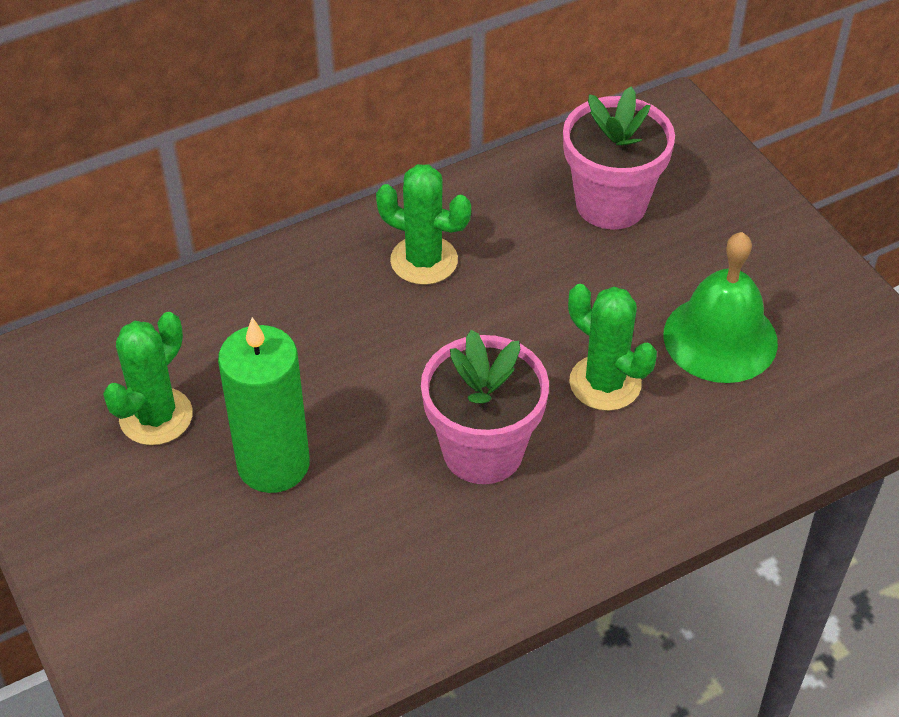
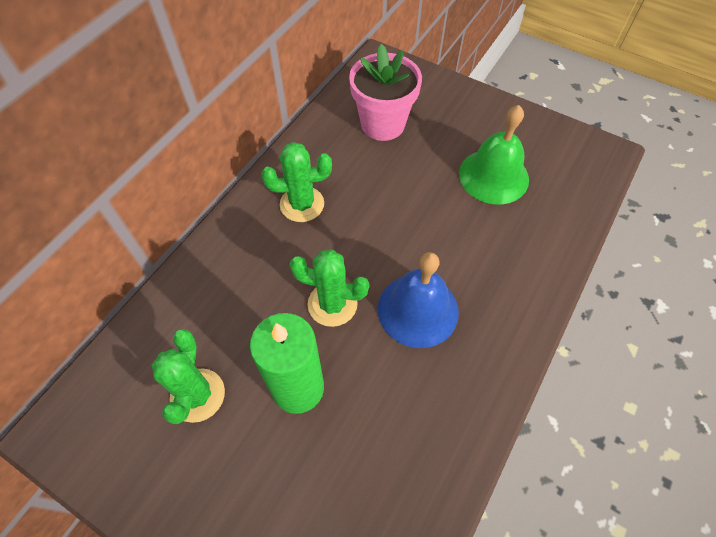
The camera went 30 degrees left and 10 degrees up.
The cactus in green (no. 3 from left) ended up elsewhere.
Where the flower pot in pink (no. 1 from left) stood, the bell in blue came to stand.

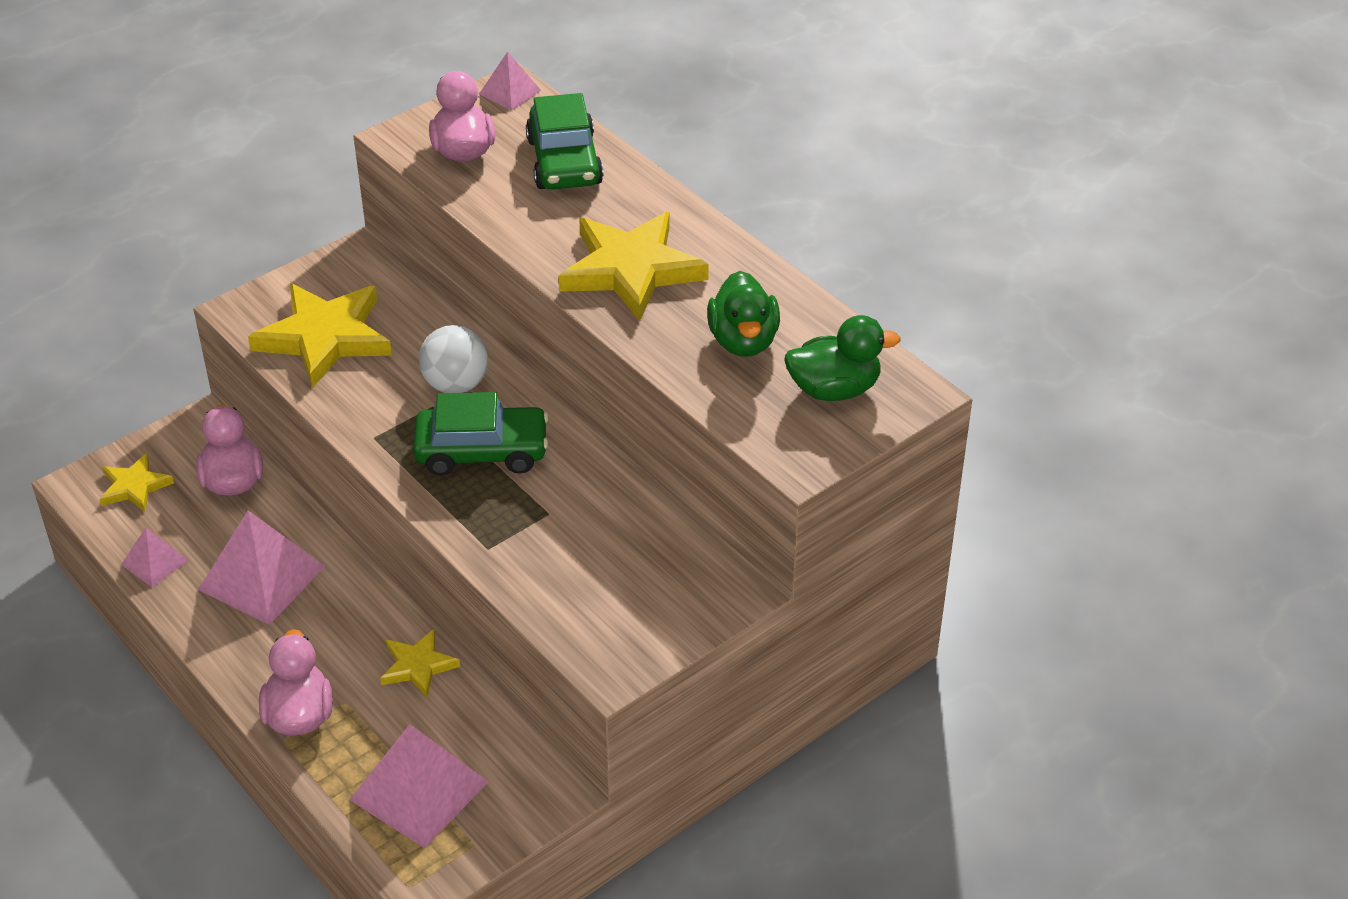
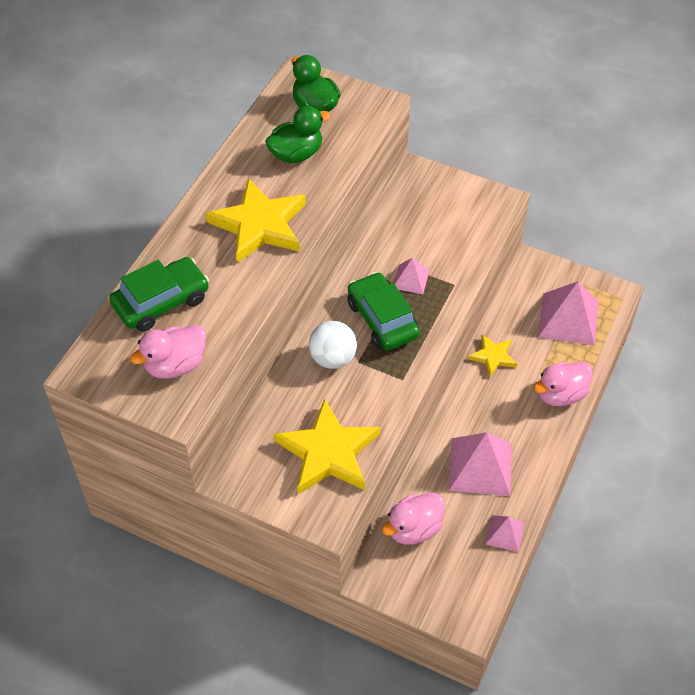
The camera went 115 degrees left and 10 degrees up.
The pyramid in pink (no. 4 from left in the first image) ended up elsewhere.
The second view lost the star in yellow (no. 1 from left).

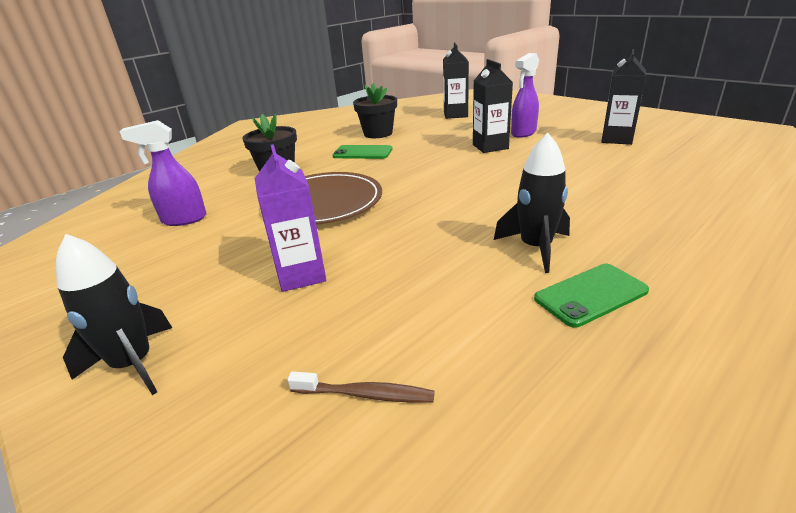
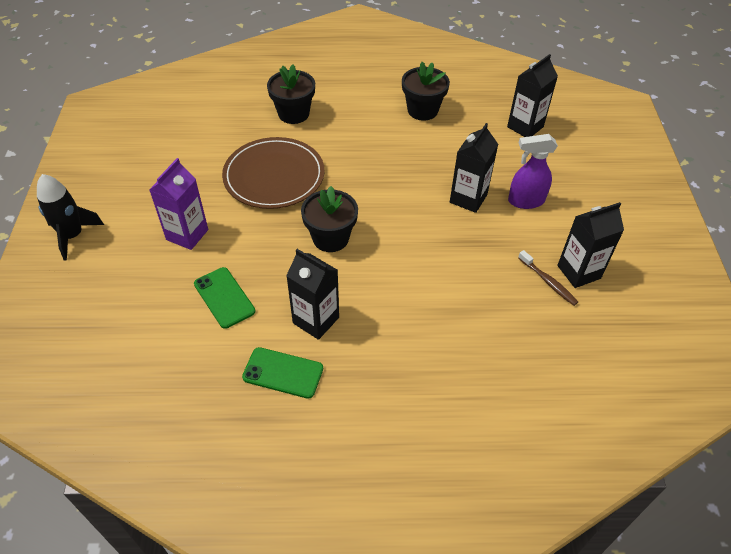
The camera went 40 degrees right and 20 degrees up.
The second view lost the spray bottle in purple (no. 1 from left).
Where the rocket in black (no. 2 from left) stood, the carton in black (no. 1 from left) came to stand.
The phone in green (no. 1 from left) ended up elsewhere.
The toothbrush in brown ended up elsewhere.
The second view gained the flower pot in black (no. 2 from left).

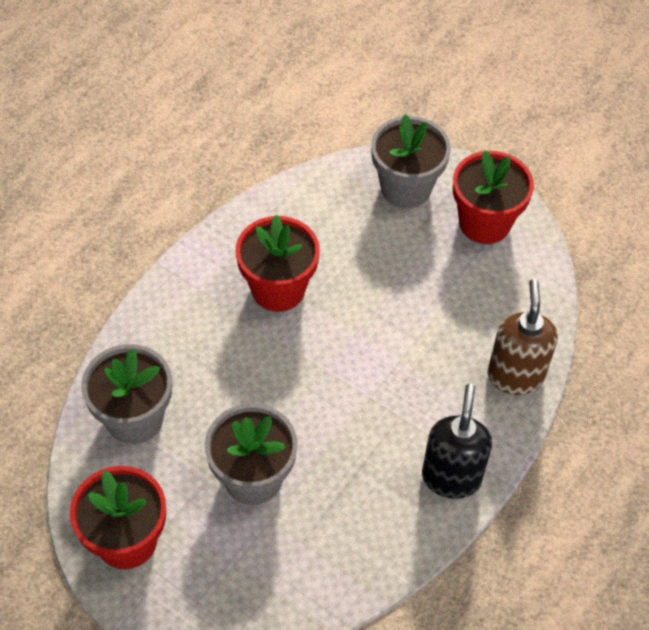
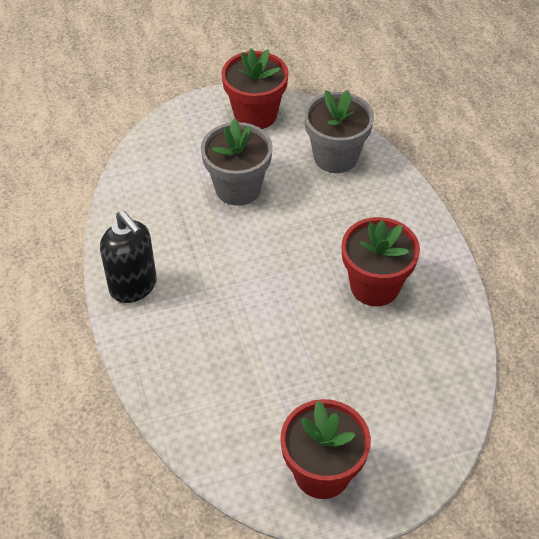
The camera went 130 degrees right and 5 degrees down.
The second view lost the flower pot in grey (no. 3 from left).
The second view lost the soap dispenser in brown.

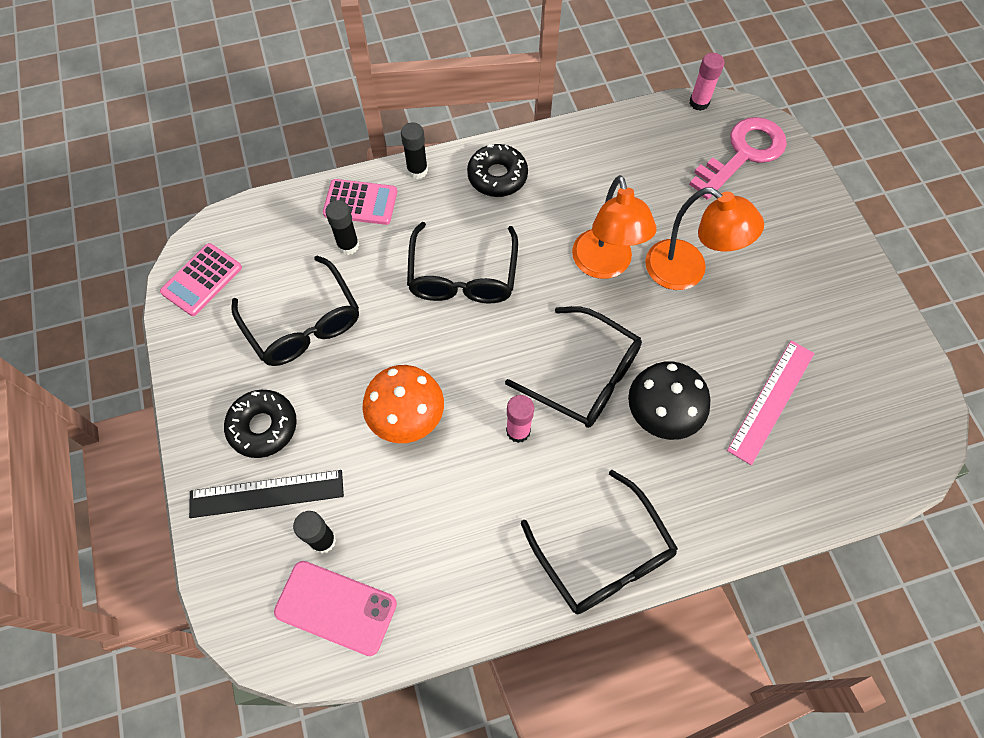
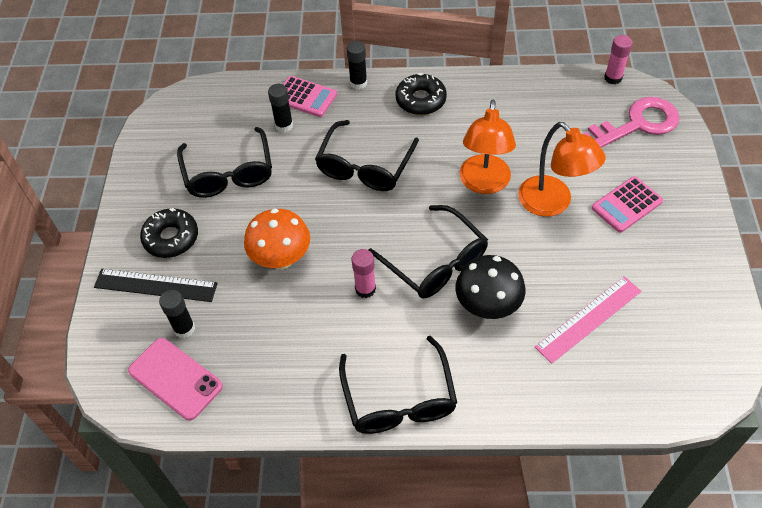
The camera went 20 degrees right and 10 degrees down.
The calculator in pink (no. 1 from left in the first image) ended up elsewhere.

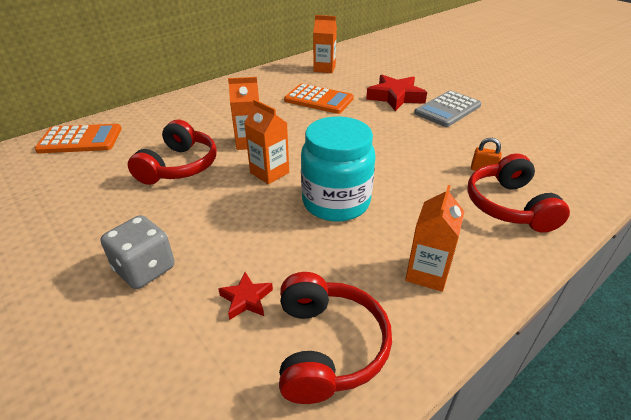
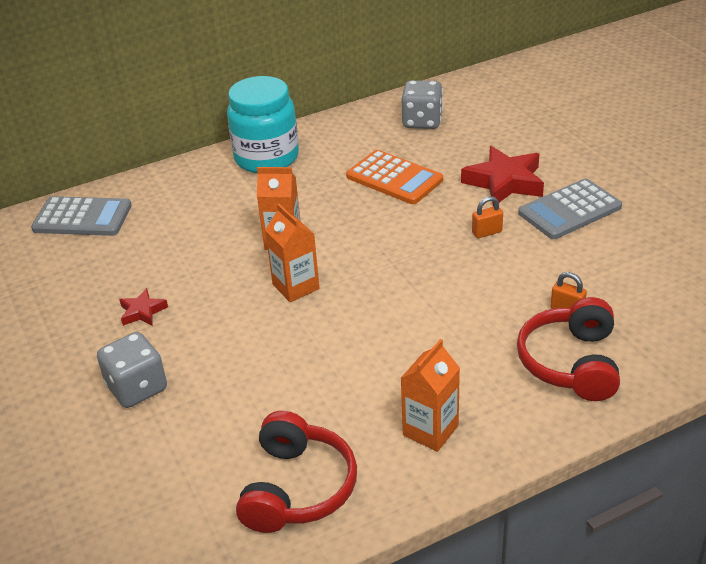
The camera went 15 degrees right and 0 degrees up.
Where the carton in orange (no. 3 from left) stood, the dice in grey (no. 2 from left) came to stand.
The jar in turquoise ended up elsewhere.
The second view lost the headphones in red (no. 1 from left).
What was the calculator in orange (no. 1 from left) turned into the calculator in grey (no. 1 from left).
The star in red (no. 1 from left) ended up elsewhere.
The second view gained the padlock in orange (no. 1 from left).

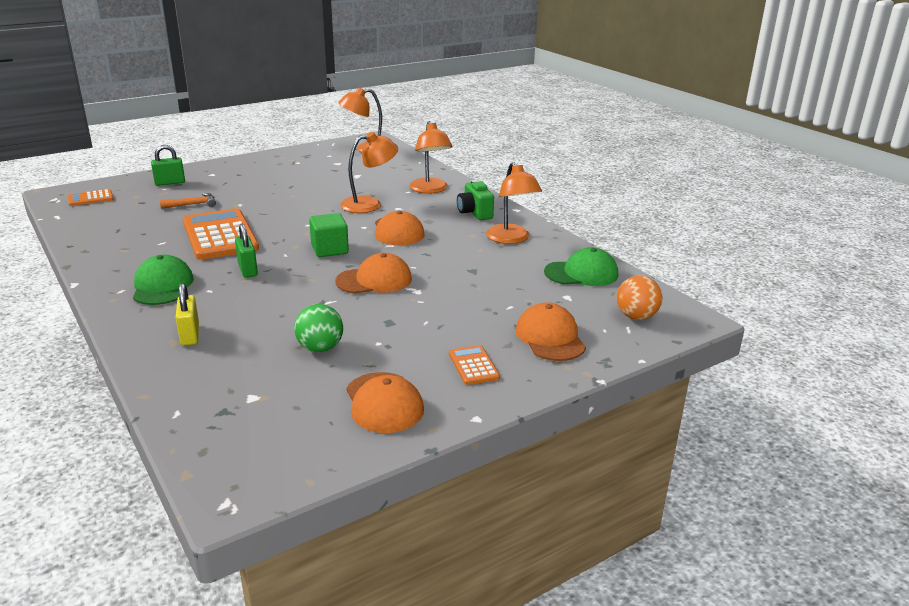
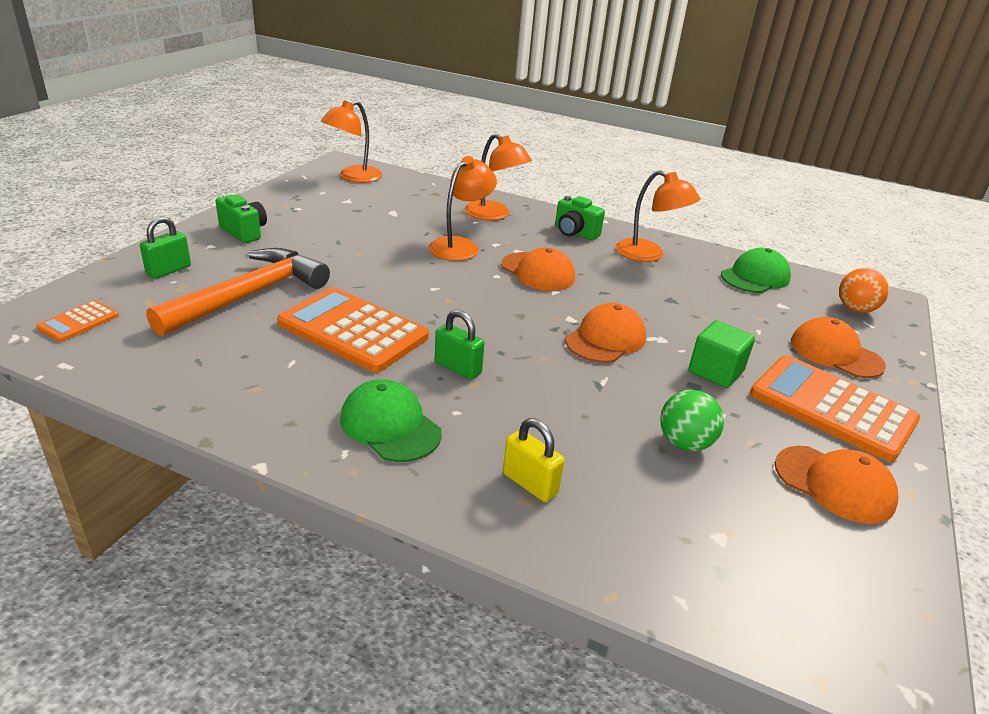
The camera went 35 degrees left and 5 degrees up.
The size of the hammer in orange changed by a factor of 2.33.
The cube in green ended up elsewhere.
The size of the calculator in orange (no. 3 from left) changed by a factor of 2.16.
The second view gained the camera in green (no. 1 from left).

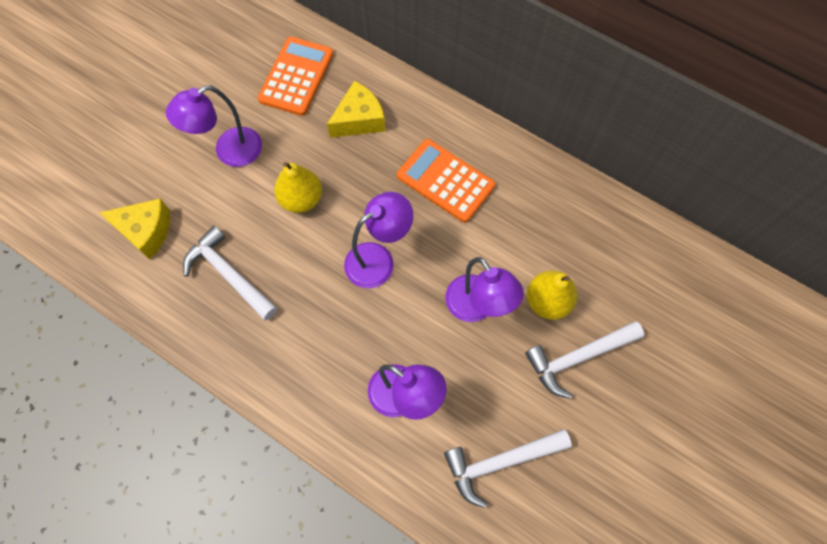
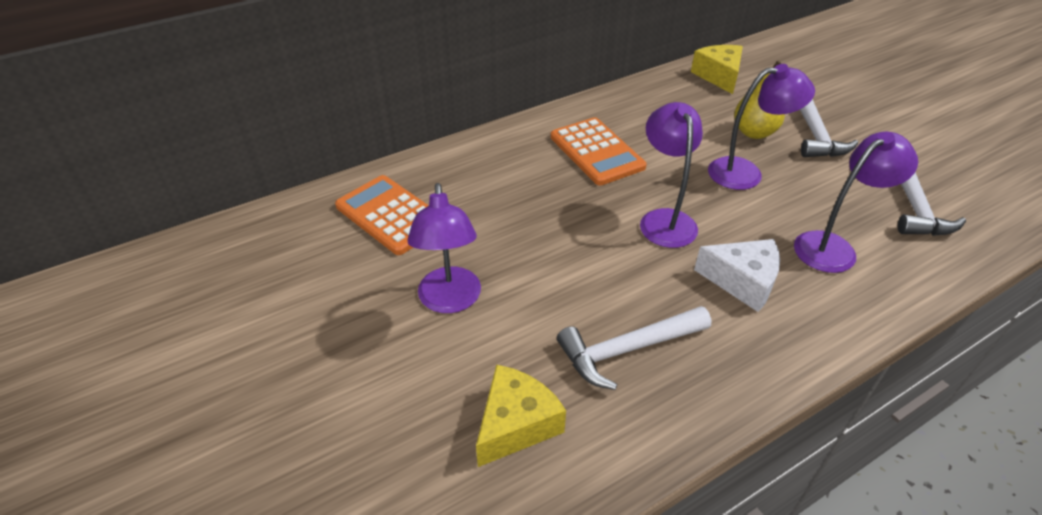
The camera went 65 degrees left and 25 degrees down.
The cheese in yellow (no. 2 from left) ended up elsewhere.
The calculator in orange (no. 2 from left) ended up facing another way, 90 degrees counterclockwise from before.
The second view lost the pear in yellow (no. 1 from left).
The second view gained the cheese in white.

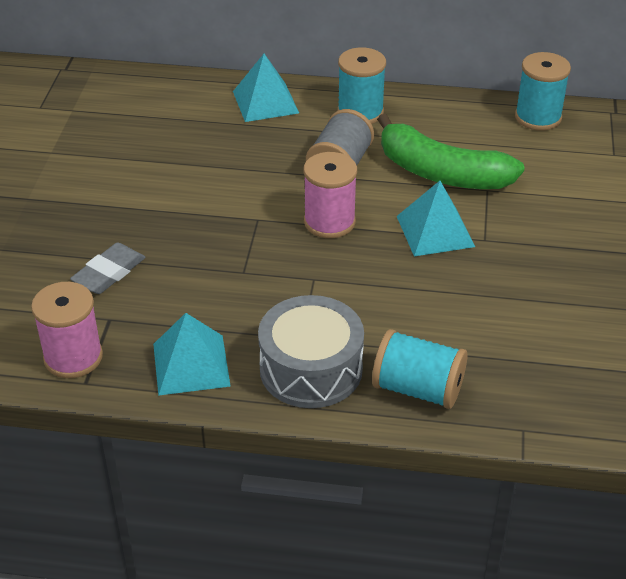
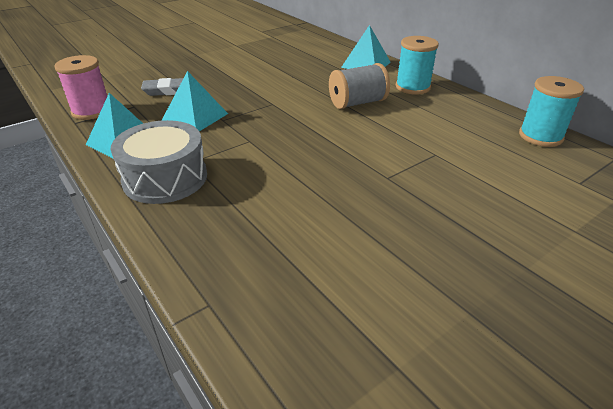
The camera went 45 degrees right and 5 degrees down.
The second view lost the banana in green.
The second view lost the spool in pink (no. 2 from left).
The pyramid in turquoise (no. 3 from left in the first image) ended up elsewhere.
The second view lost the spool in turquoise (no. 2 from left).

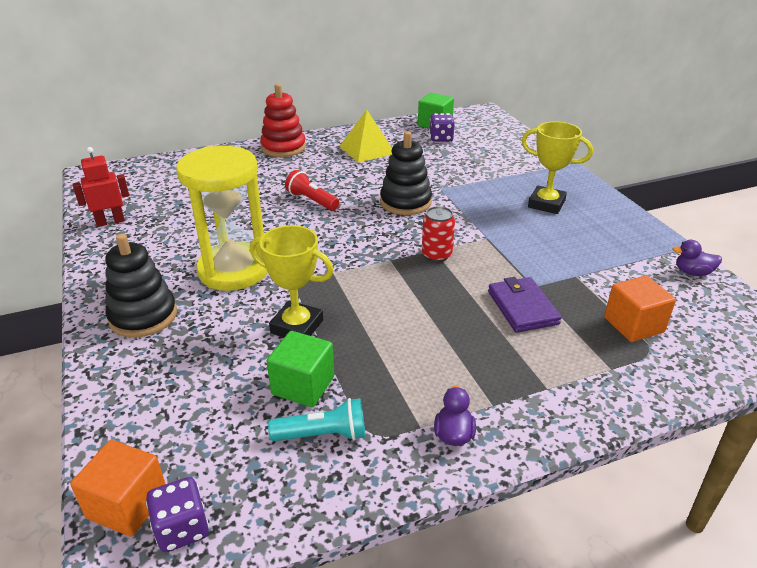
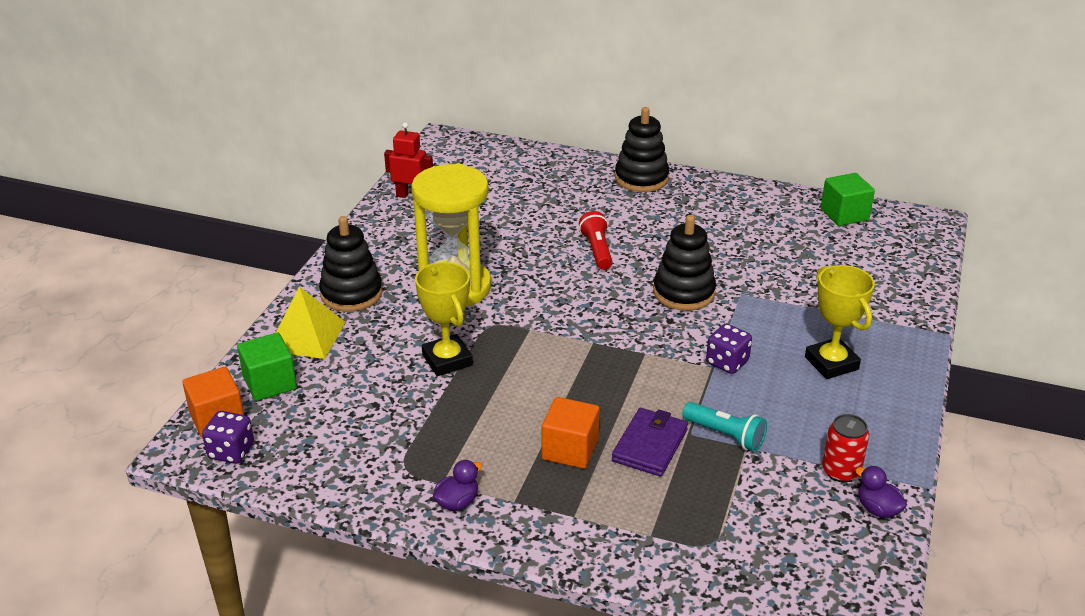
The camera went 40 degrees right and 0 degrees up.
What was the stacking toy in red turned into the stacking toy in black (no. 2 from left).
The pyramid in yellow ended up elsewhere.
The dice in purple (no. 2 from left) ended up elsewhere.
The can in red ended up elsewhere.
The cube in orange (no. 2 from left) ended up elsewhere.
The cube in green (no. 1 from left) ended up elsewhere.
The flashlight in turquoise ended up elsewhere.

